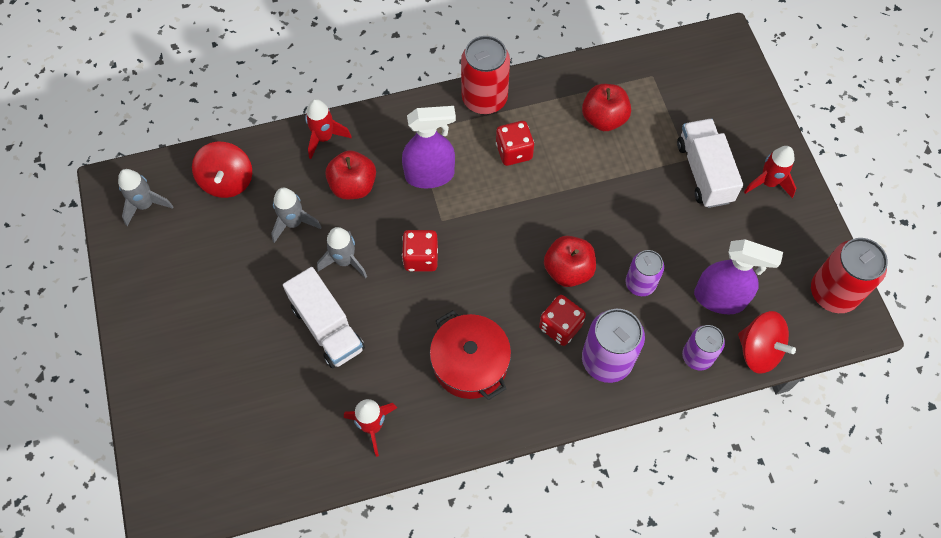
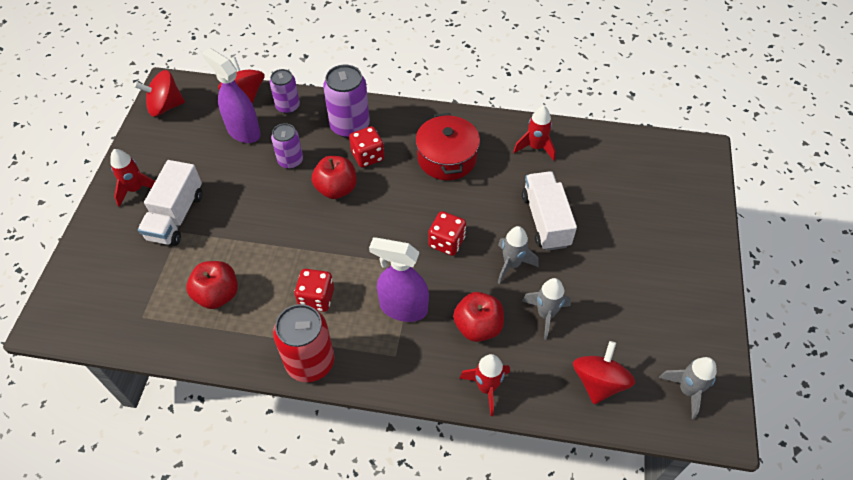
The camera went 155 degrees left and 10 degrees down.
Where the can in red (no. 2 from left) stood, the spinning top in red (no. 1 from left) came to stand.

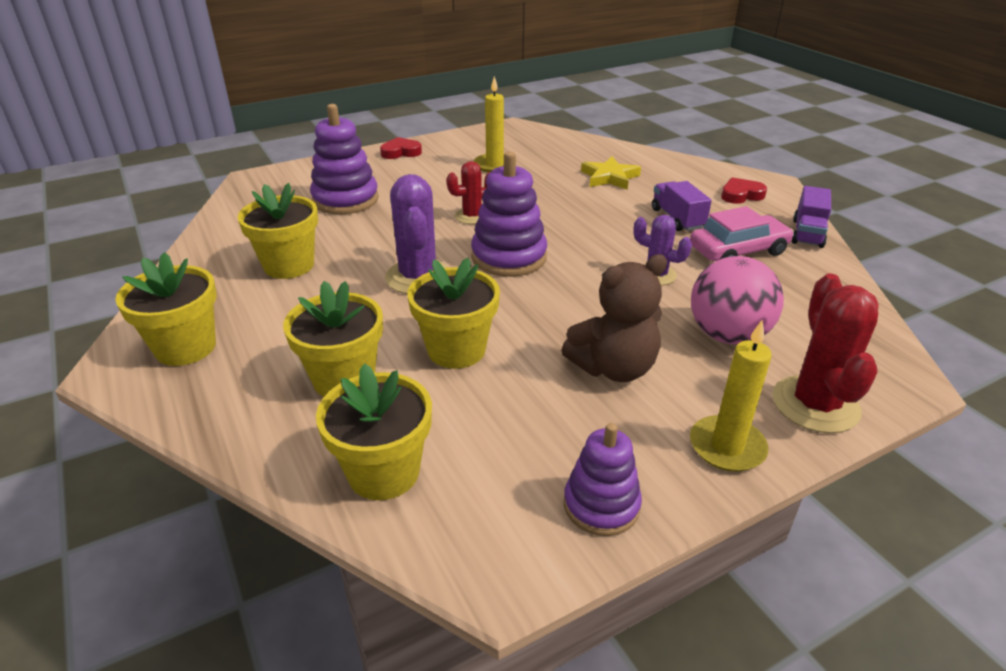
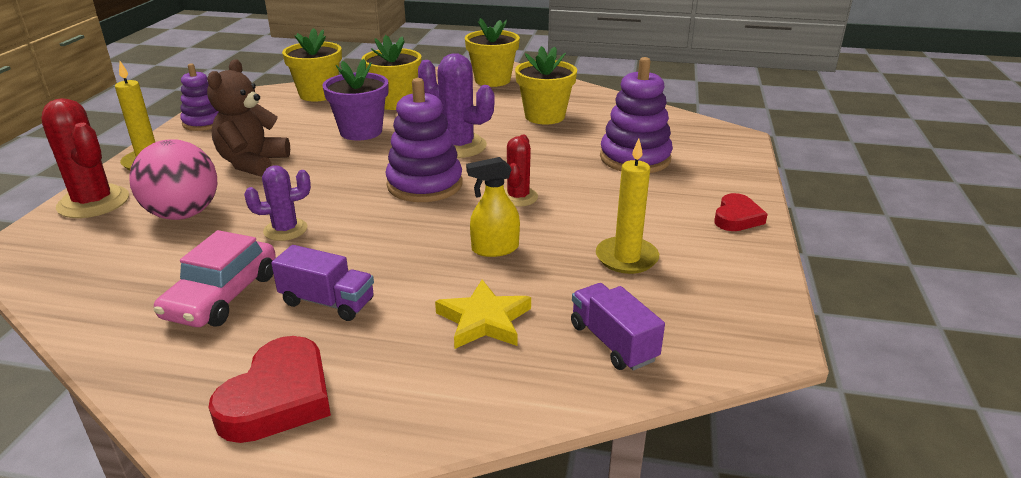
The camera went 130 degrees right and 5 degrees down.
The size of the heart in red (no. 2 from left in the first image) changed by a factor of 1.57.
The truck in purple (no. 2 from left) ended up elsewhere.
What was the flower pot in yellow (no. 5 from left) turned into the flower pot in purple.
The second view gained the spray bottle in yellow.

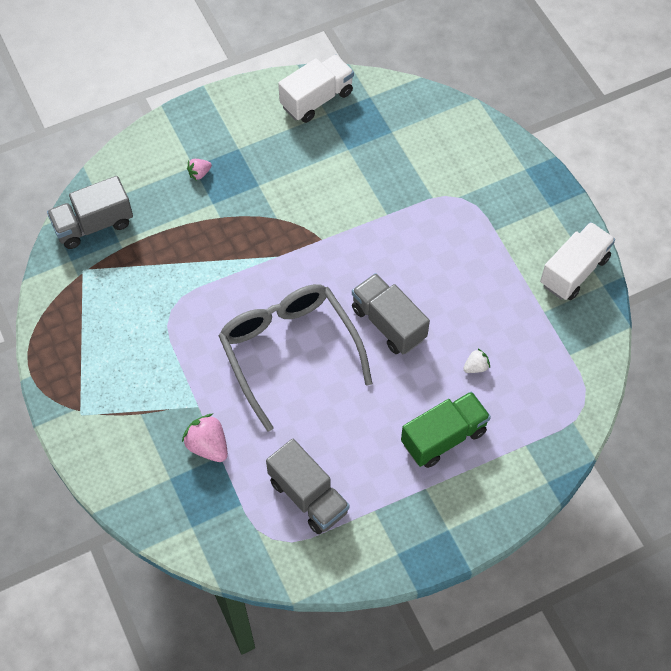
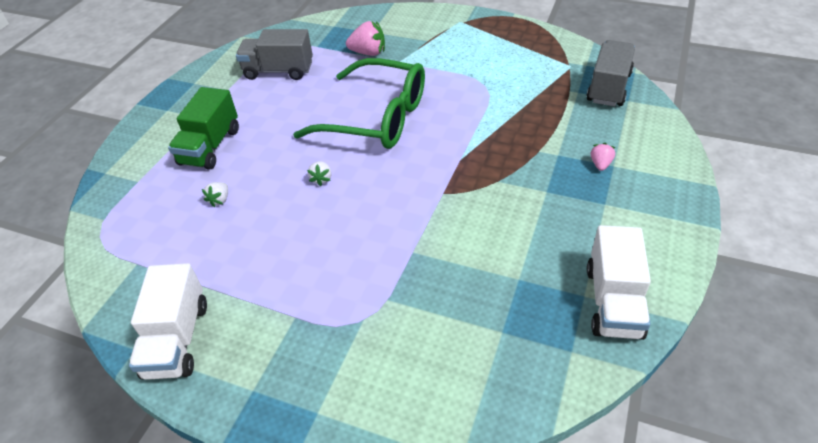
The camera went 140 degrees right and 15 degrees down.
Where the truck in grey (no. 3 from left) stood, the strawberry in white (no. 2 from left) came to stand.
What was the glasses in grey turned into the glasses in green.

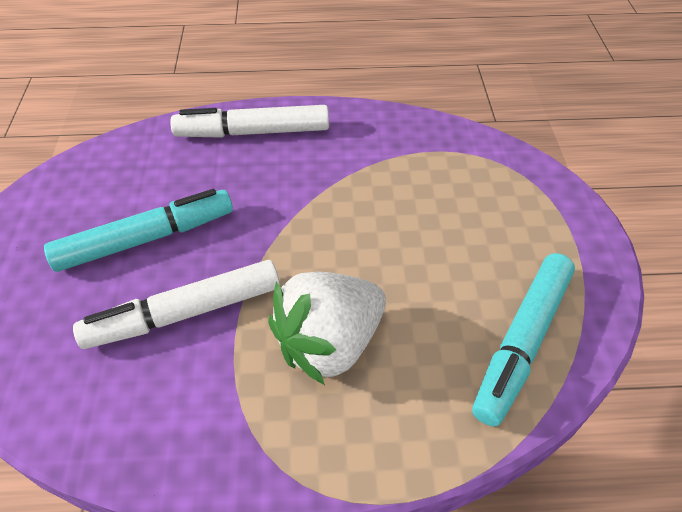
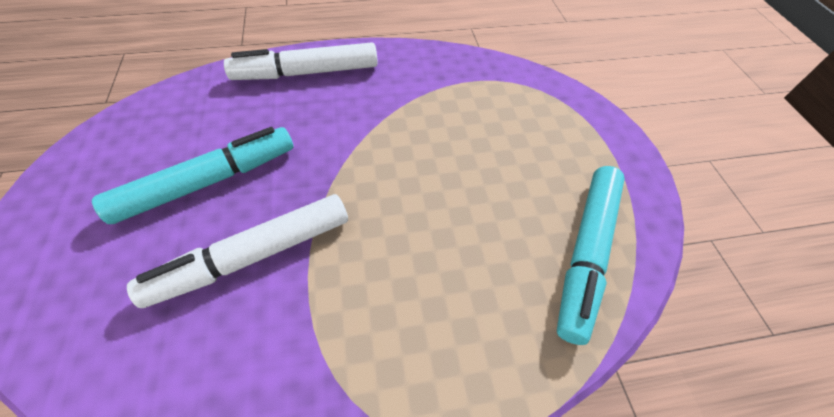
The camera went 10 degrees left and 5 degrees up.
The second view lost the strawberry in white.

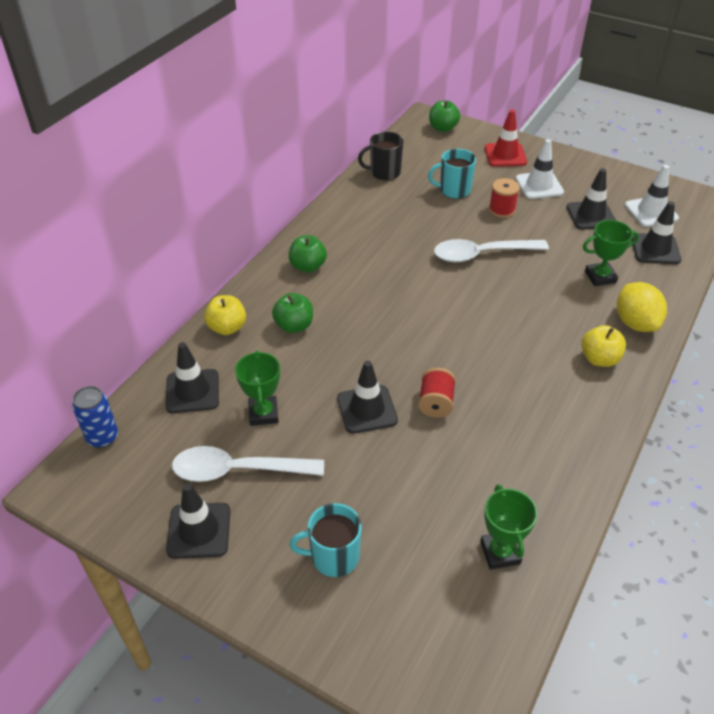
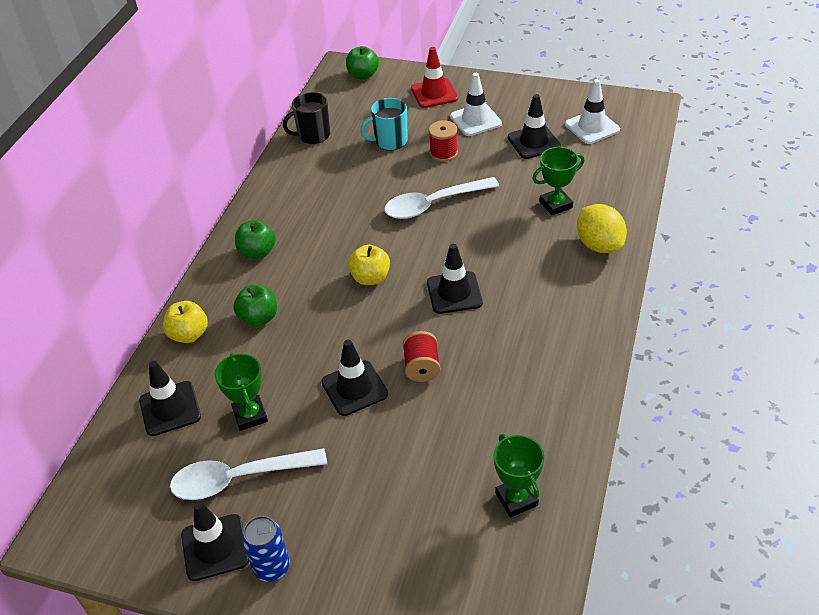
The camera went 10 degrees left and 0 degrees up.
The traffic cone in black (no. 5 from left in the first image) ended up elsewhere.
The apple in yellow (no. 2 from left) ended up elsewhere.
The can in blue ended up elsewhere.
The second view lost the mug in turquoise (no. 1 from left).

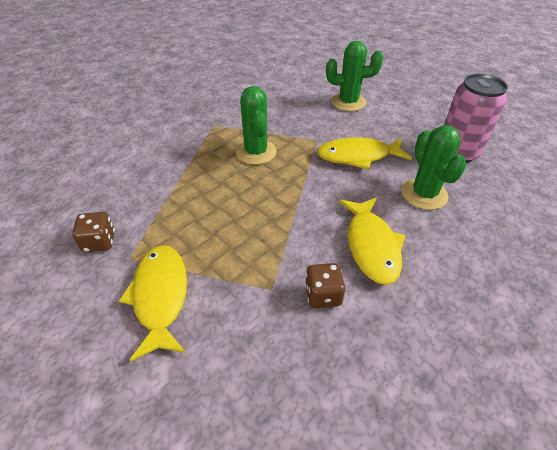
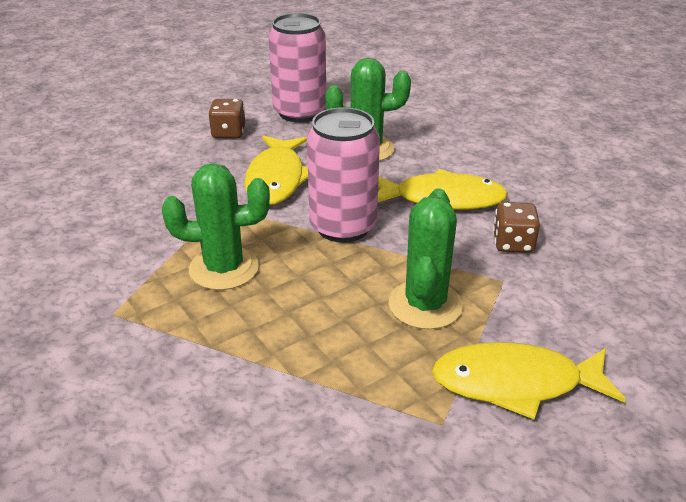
The camera went 80 degrees left and 10 degrees down.
The cactus in green (no. 2 from left in the first image) ended up elsewhere.
The dice in brown (no. 1 from left) ended up elsewhere.
The second view gained the can in pink (no. 2 from left).

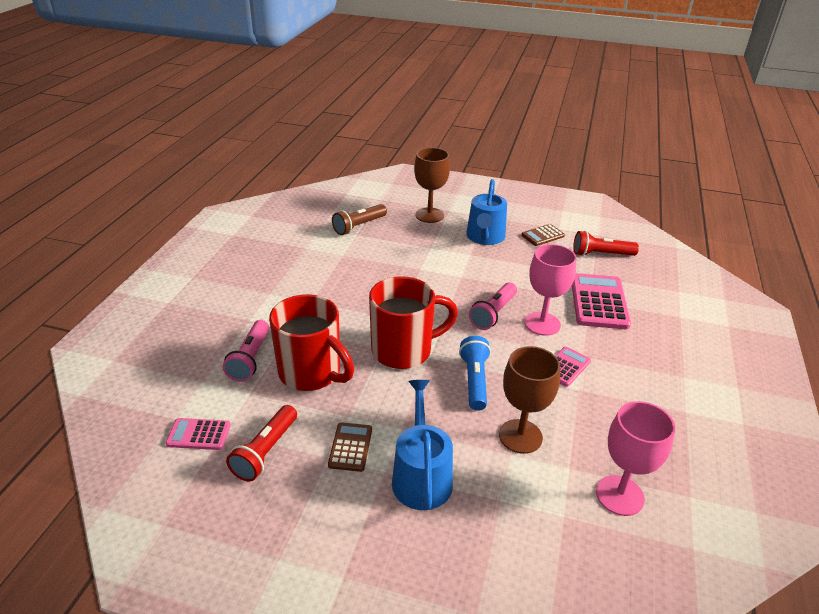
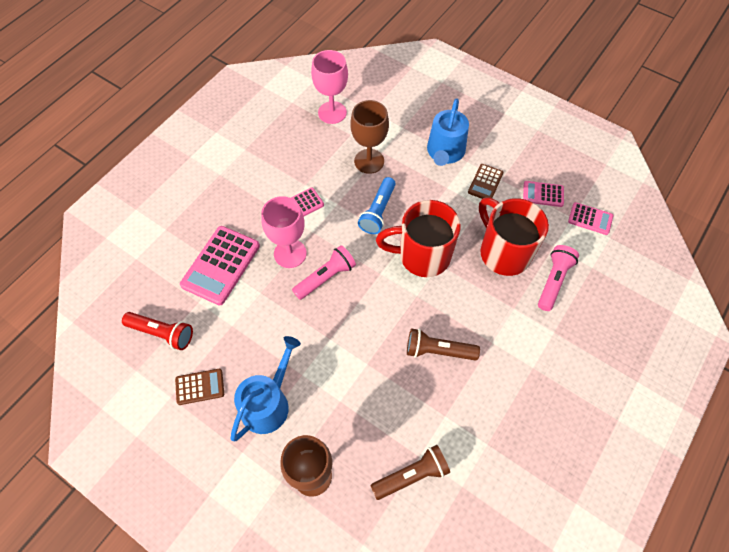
The camera went 160 degrees left and 25 degrees up.
Where the flashlight in red (no. 1 from left) stood, the calculator in pink (no. 3 from left) came to stand.
The second view gained the flashlight in brown (no. 2 from left).

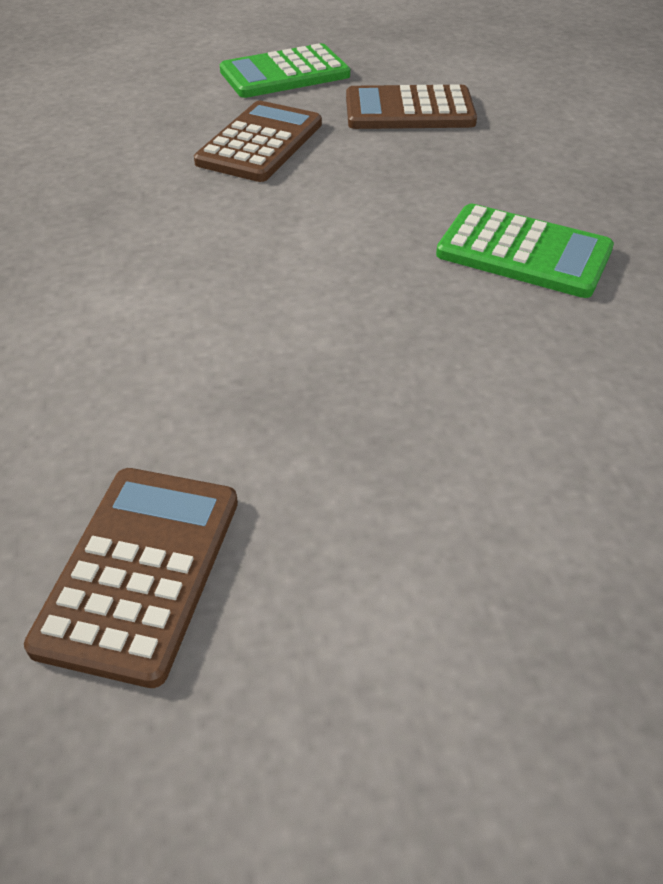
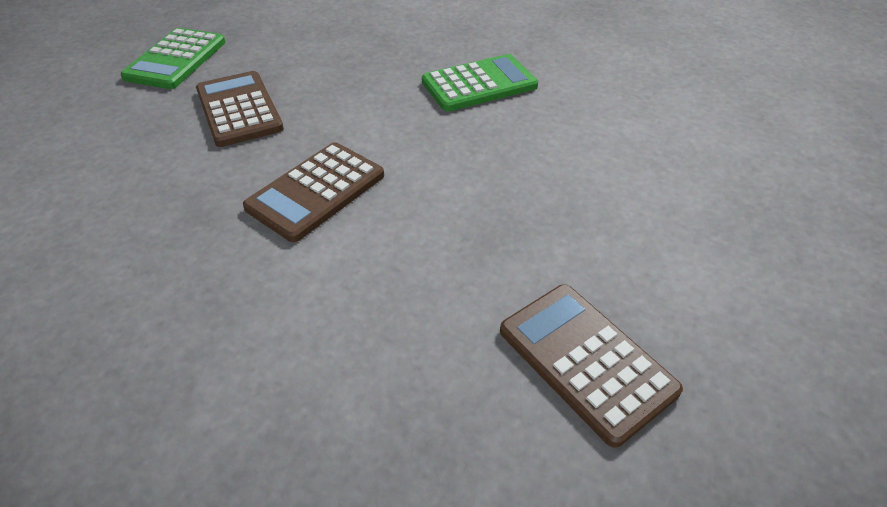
The camera went 50 degrees left and 0 degrees up.
The calculator in brown (no. 3 from left in the first image) ended up elsewhere.

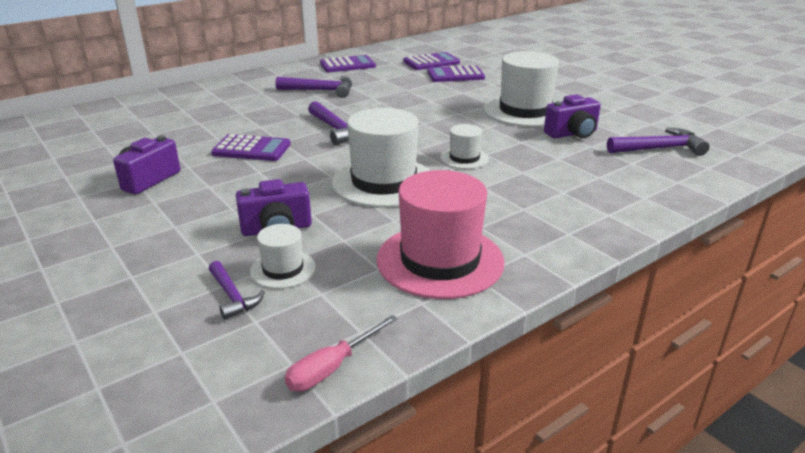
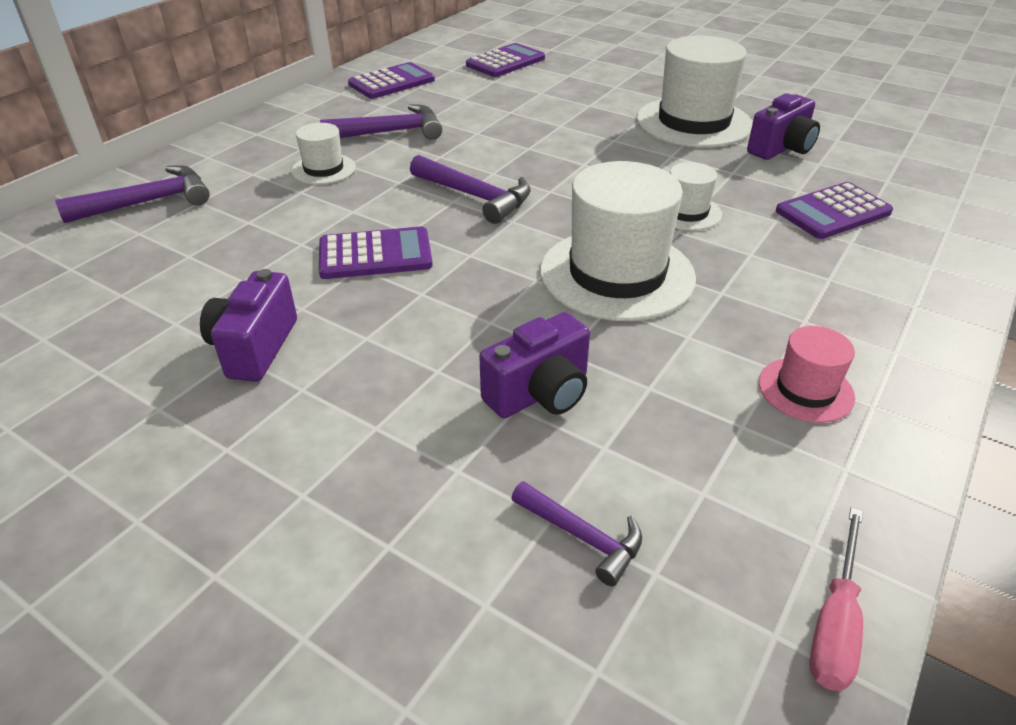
The camera went 20 degrees left and 10 degrees up.
The calculator in purple (no. 4 from left) ended up elsewhere.
The hammer in purple (no. 4 from left in the first image) ended up elsewhere.
The size of the hat in pink changed by a factor of 0.50.
The hat in white (no. 1 from left) ended up elsewhere.

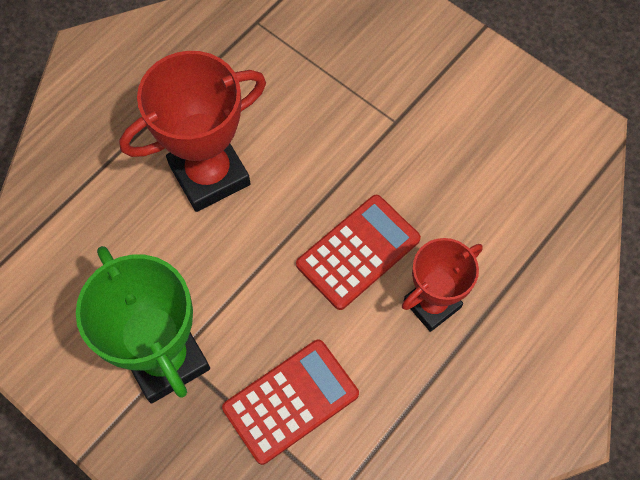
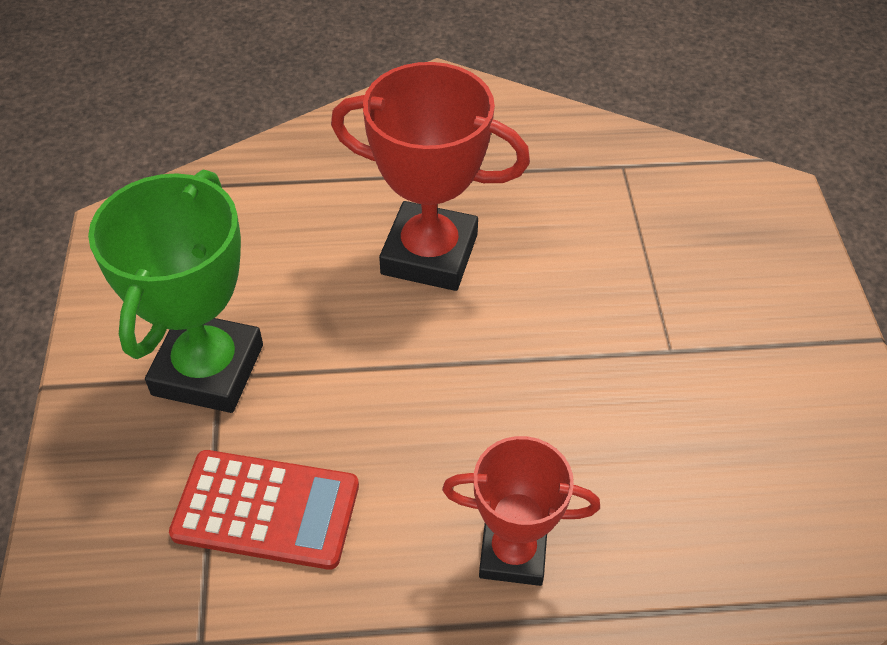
The camera went 45 degrees right and 15 degrees down.
The second view lost the calculator in red (no. 2 from left).

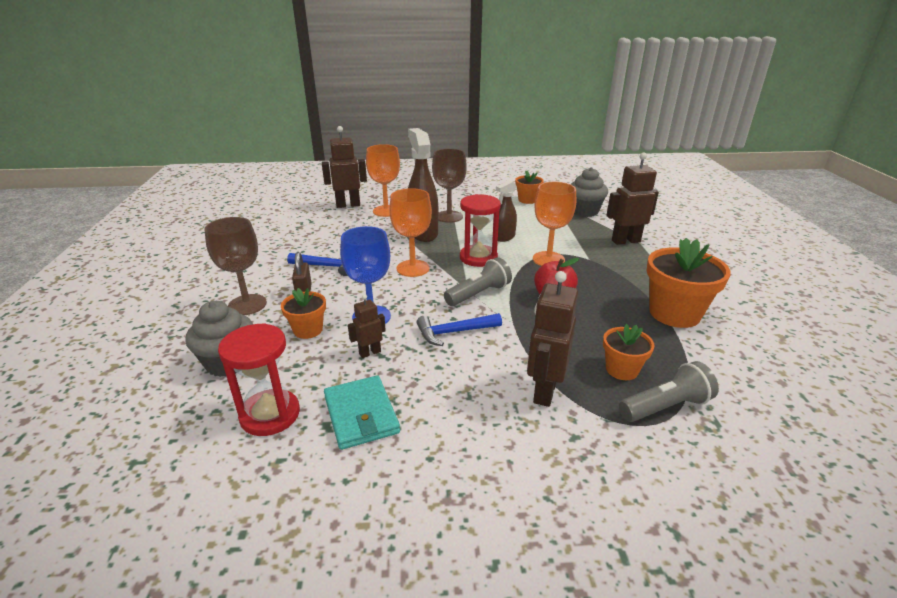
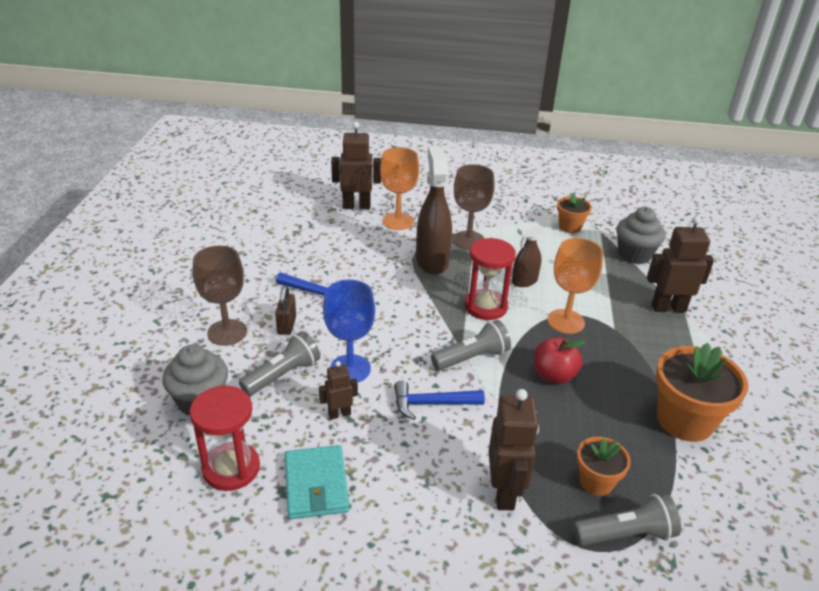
The camera went 10 degrees right and 5 degrees up.
The second view lost the goblet in orange (no. 2 from left).
The robot in brown (no. 3 from left) ended up facing another way, 150 degrees clockwise from before.
Where the flower pot in orange (no. 1 from left) stood, the flashlight in grey (no. 1 from left) came to stand.

